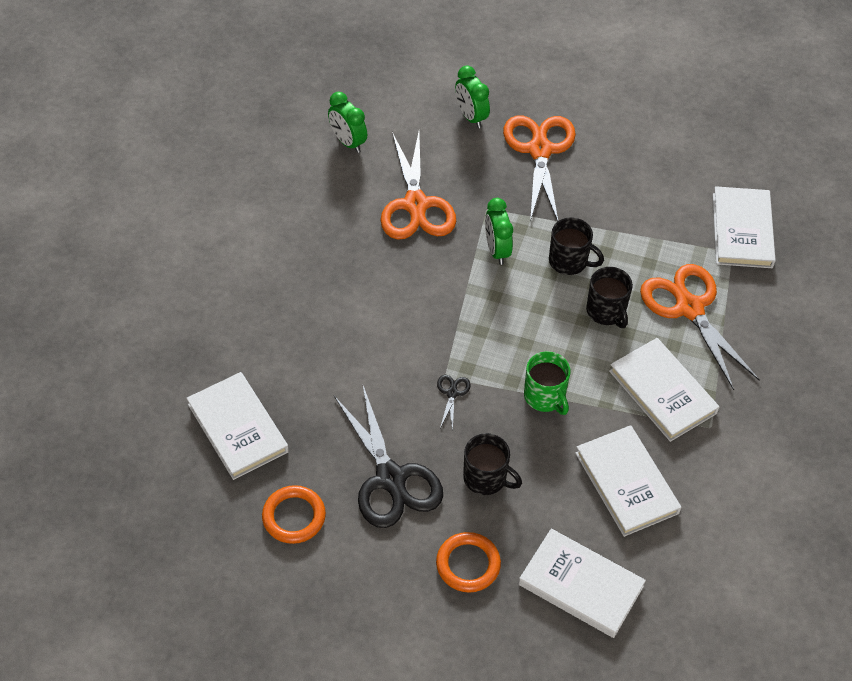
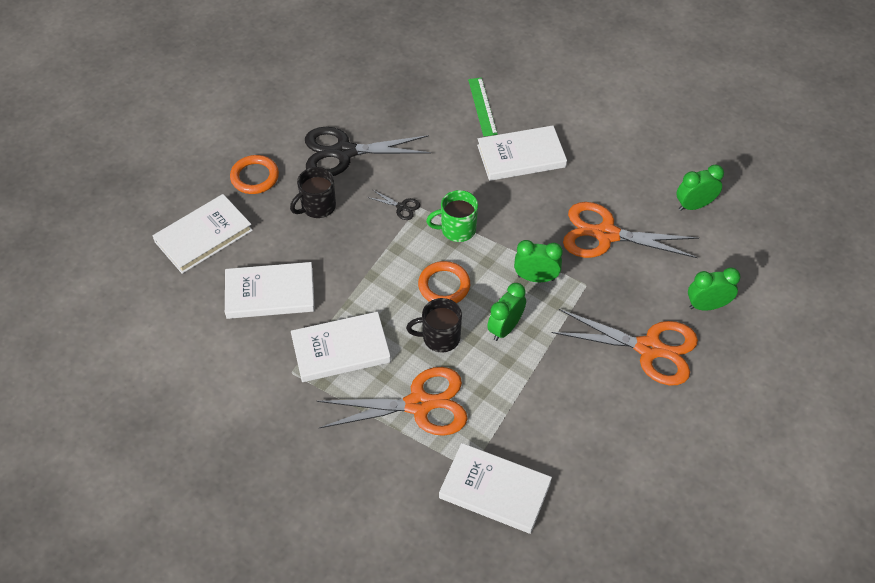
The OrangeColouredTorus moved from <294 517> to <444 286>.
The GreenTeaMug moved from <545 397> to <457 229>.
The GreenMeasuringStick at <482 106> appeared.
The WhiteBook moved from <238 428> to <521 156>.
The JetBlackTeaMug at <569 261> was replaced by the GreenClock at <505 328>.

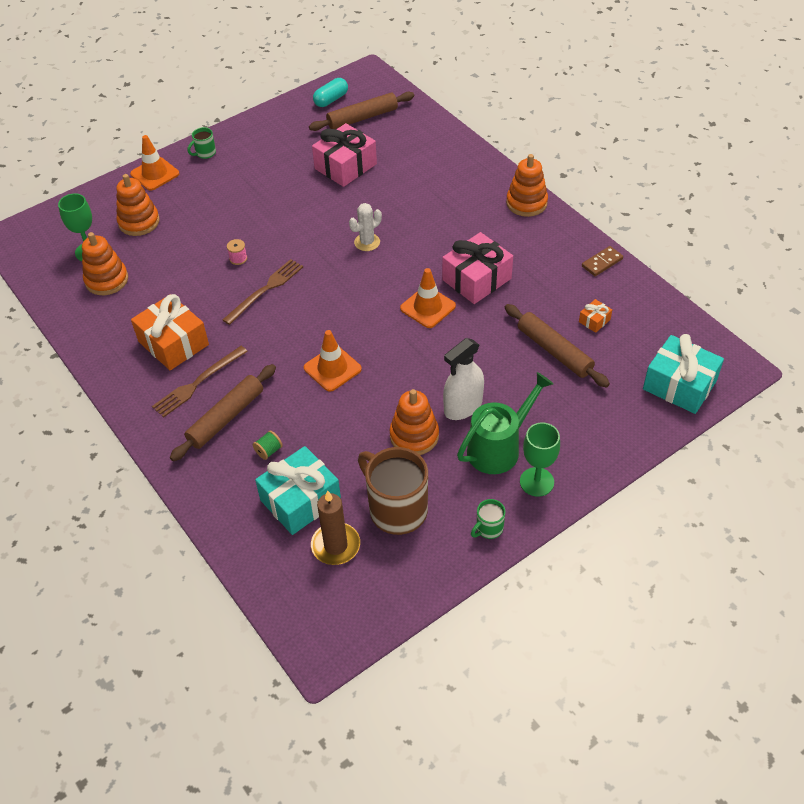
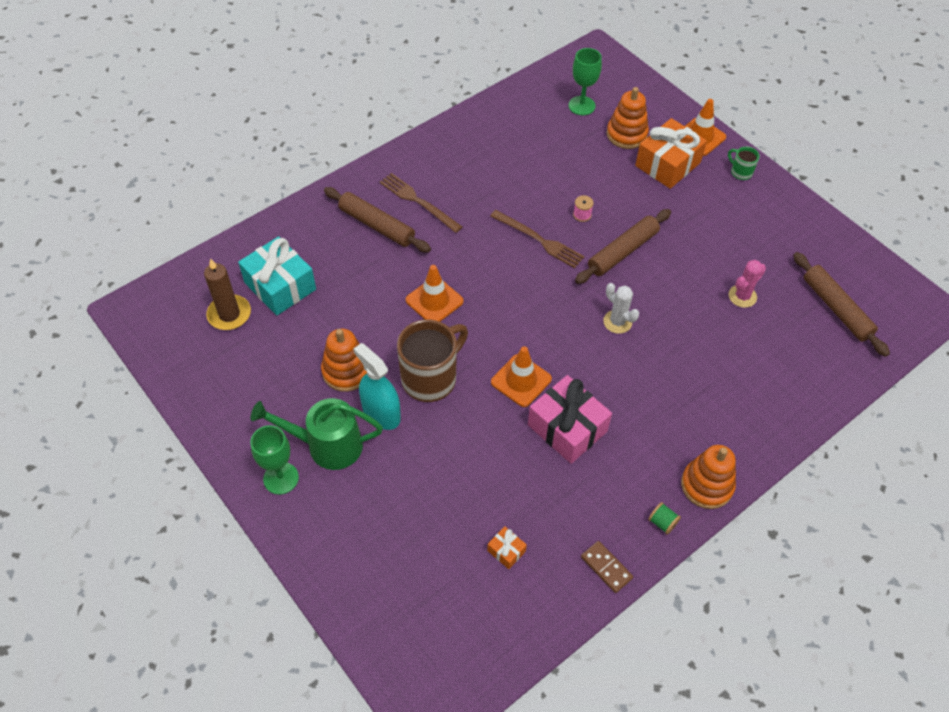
The GreenWateringCan at <499 447> turned 135 degrees clockwise.
The WhiteSprayBottle at <463 407> became the TurquoiseSprayBottle at <381 413>.
The RussetTeaMug moved from <396 509> to <431 378>.
The RussetRollingPin moved from <554 351> to <623 252>.
The OrangeColouredGift moved from <173 343> to <667 164>.
The GreenReelOfThread moved from <268 451> to <662 522>.
The PinkGift at <345 166> was replaced by the PinkCactus at <742 296>.
The OrangeColouredStackingToy at <106 280> disappeared.
The TurquoisePillShape at <331 100> disappeared.
The GreenTeaMug at <488 529> disappeared.
The TurquoiseGift at <679 385> disappeared.

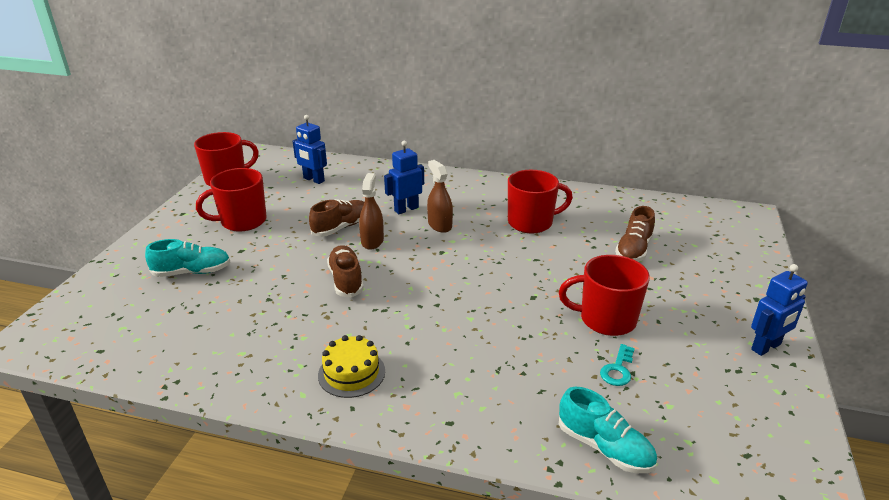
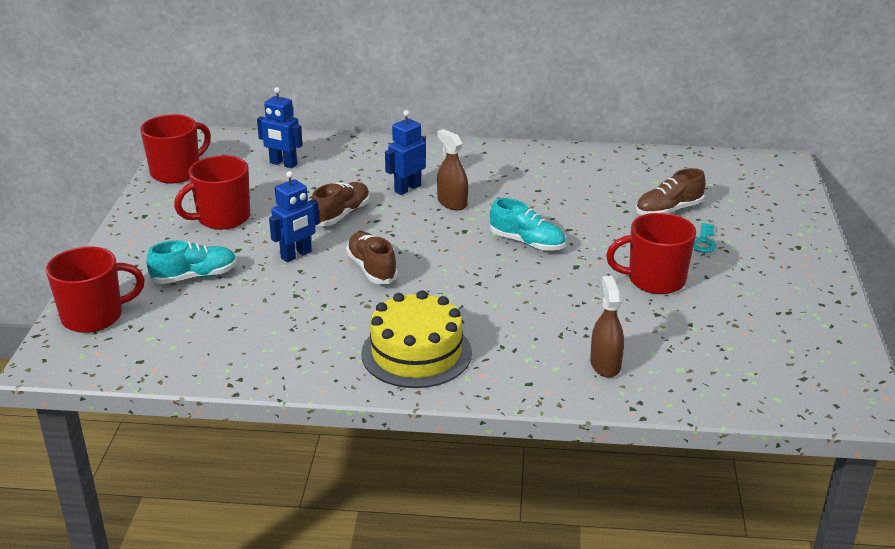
The RedTeaMug moved from <531 223> to <94 316>.
The RoyalBlueToyRobot moved from <766 347> to <296 255>.
The YellowLayerCake at <351 373> changed to 1.62 times the size.
The TurquoiseSneaker moved from <604 447> to <527 243>.
The RussetSprayBottle moved from <372 241> to <605 365>.
The RussetSneaker at <633 250> turned 45 degrees clockwise.
The TurquoiseKey moved from <617 369> to <703 242>.

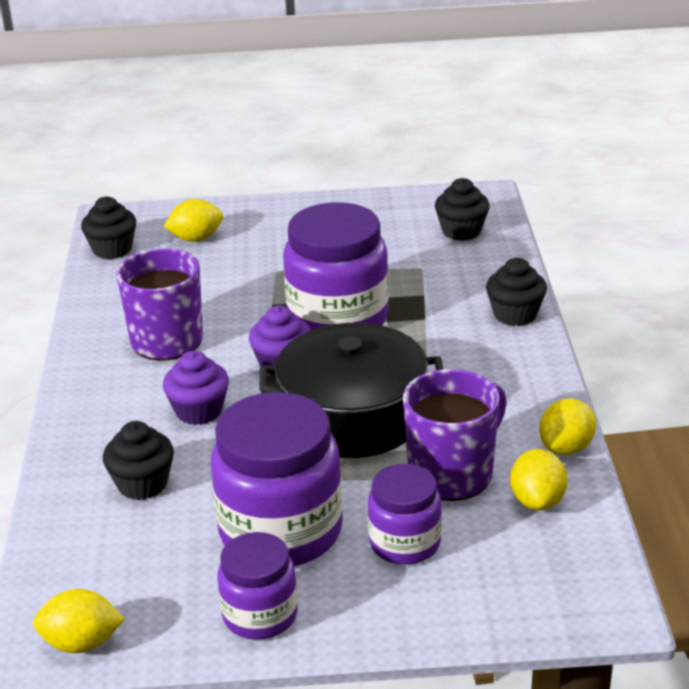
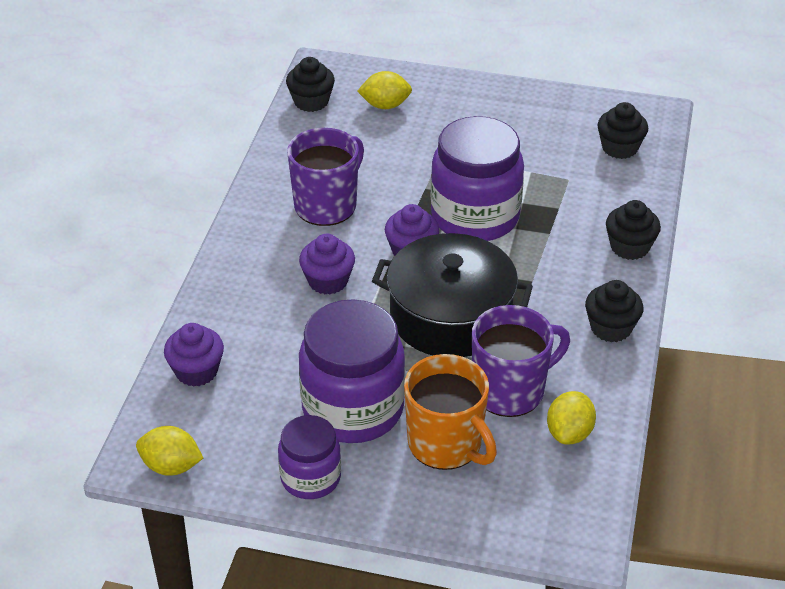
The VioletFairyCake at <196 371> appeared.
The VioletJamJar at <405 543> was replaced by the OrangeColouredTeaMug at <446 444>.
The JetBlackFairyCake moved from <142 484> to <611 328>.
The YellowCitrusFruit at <566 447> disappeared.

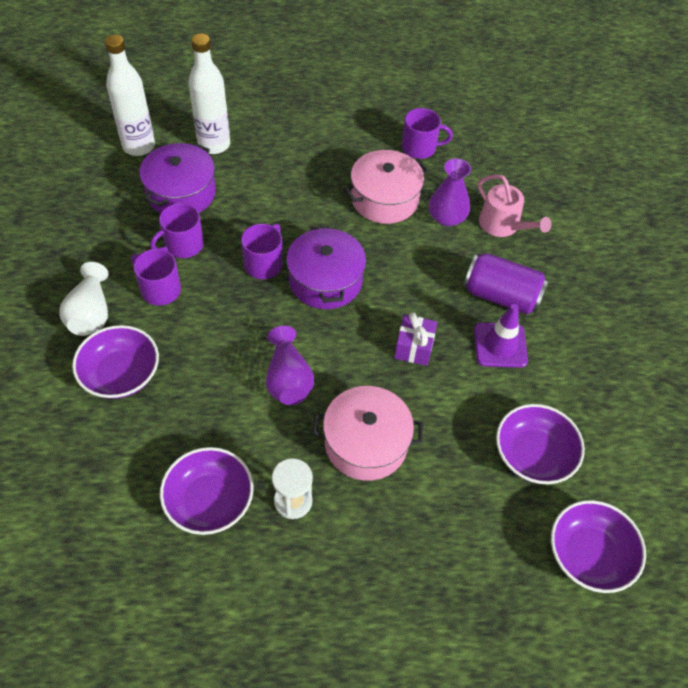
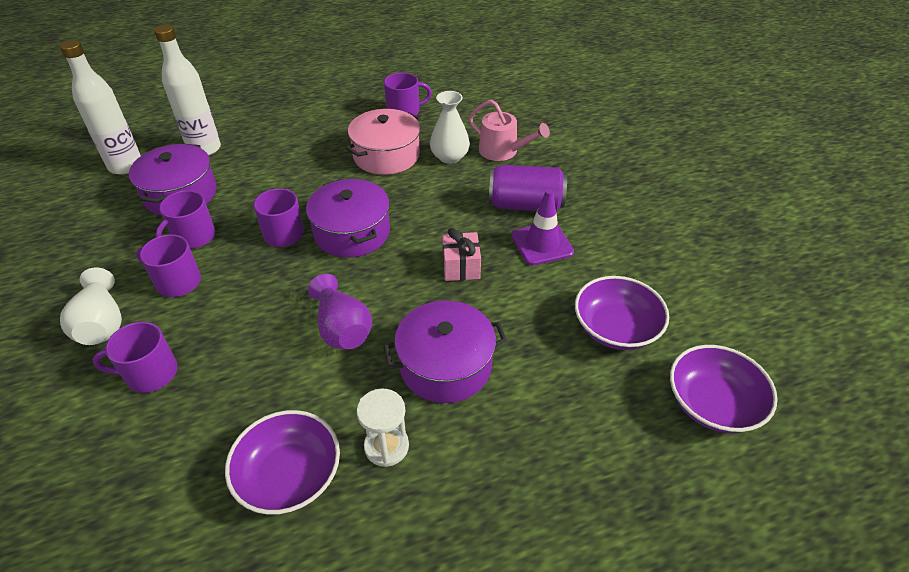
The VioletServingBowl at <121 374> was replaced by the VioletTeaMug at <150 373>.
The PinkStockpot at <366 443> became the VioletStockpot at <445 365>.
The VioletTallVase at <446 217> became the WhiteTallVase at <449 157>.
The VioletGift at <414 347> became the PinkGift at <461 267>.

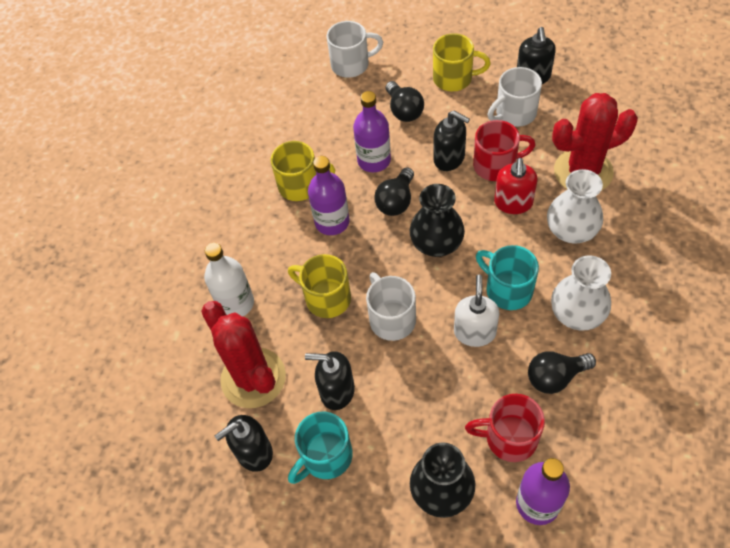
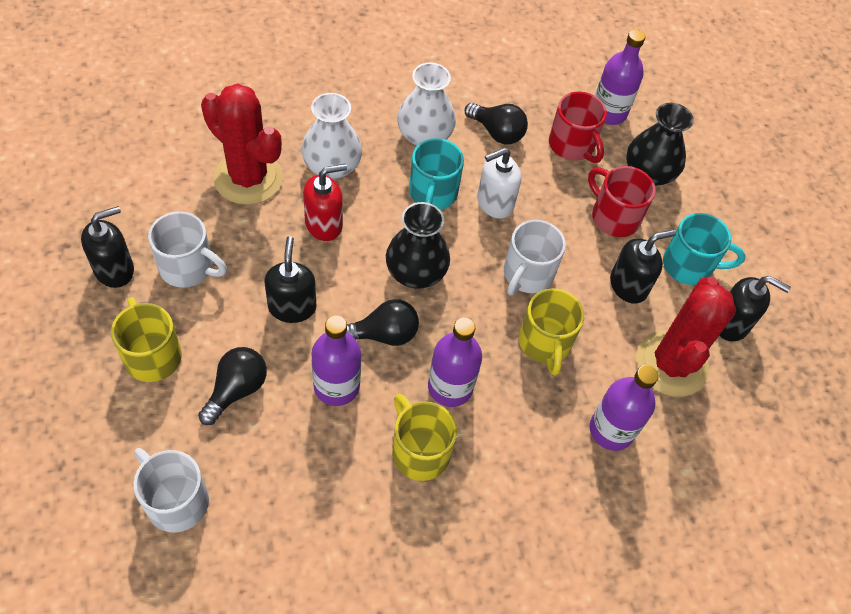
The RedTeaMug moved from <496 165> to <613 217>.
The WhiteFlask at <236 303> became the VioletFlask at <611 430>.
The JetBlackSoapDispenser at <337 391> turned 90 degrees counterclockwise.

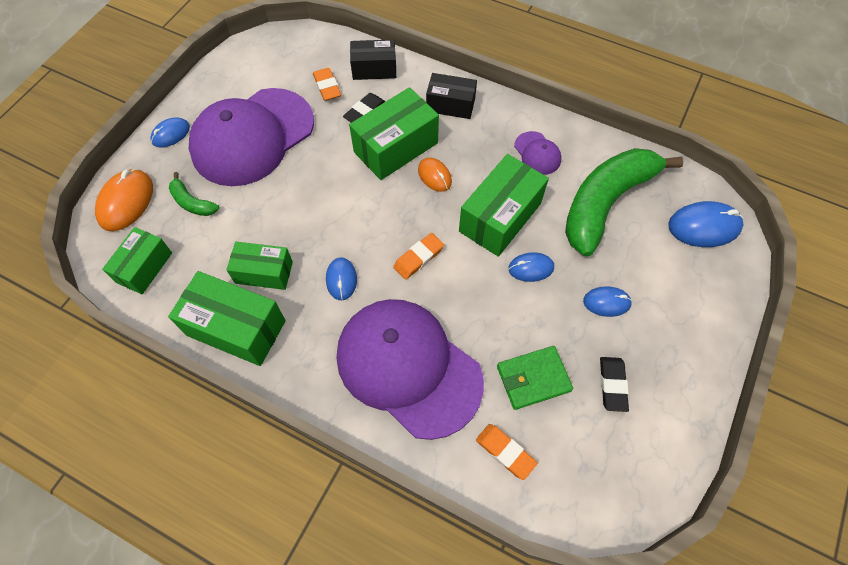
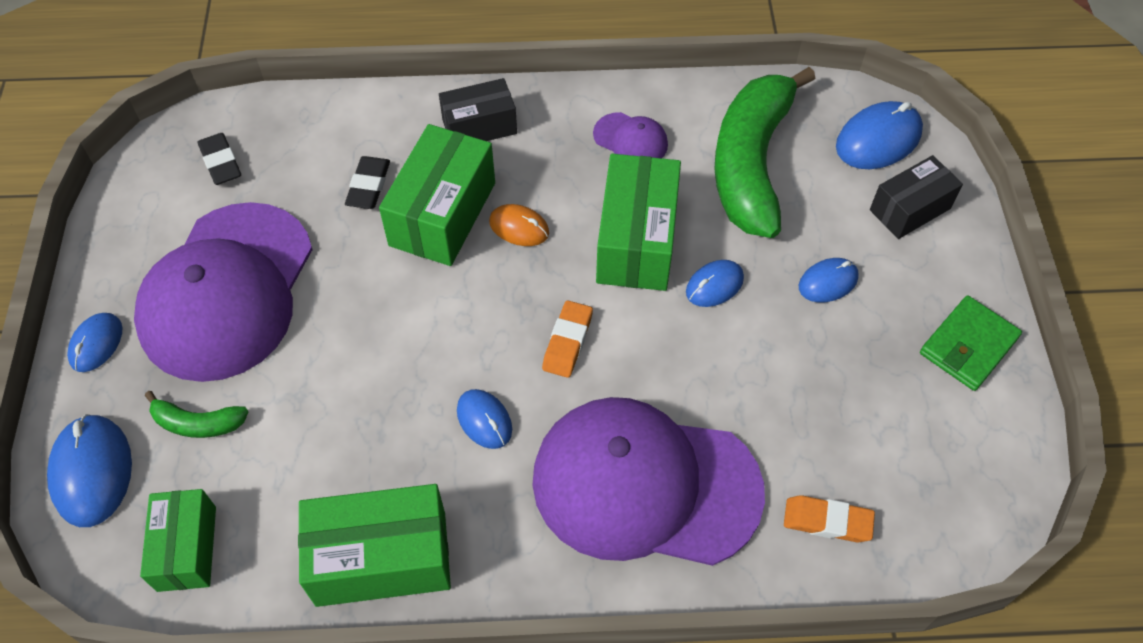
The OrangeColouredPcMouse at <126 202> became the RoyalBluePcMouse at <92 472>.
The JetBlackPencilEraser moved from <612 385> to <221 162>.
The JetBlackPackage moved from <374 69> to <910 209>.
The GreenBillfold moved from <533 379> to <968 346>.
The GreenPackage at <264 272> disappeared.
The OrangeColouredPencilEraser at <327 87> disappeared.

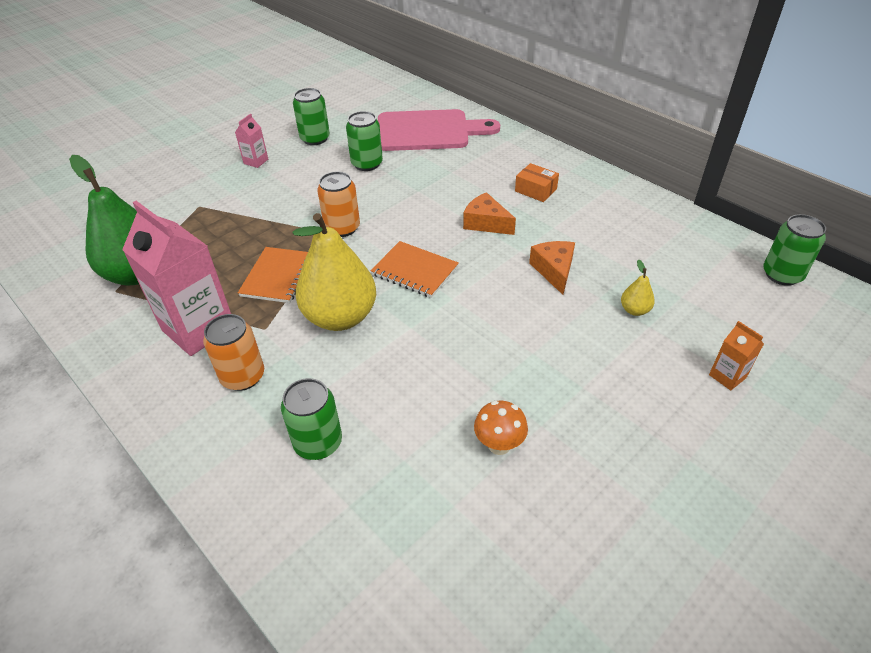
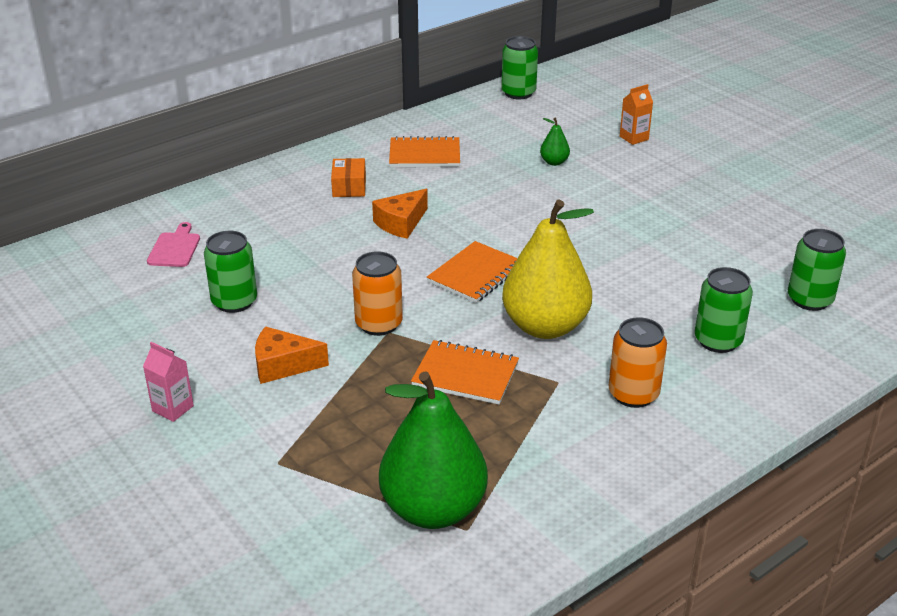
The PinkCuttingBoard at <428 131> changed to 0.43 times the size.
The OrangeColouredCheese moved from <554 270> to <283 365>.
The OrangeColouredPackage at <535 190> turned 45 degrees counterclockwise.
The OrangeColouredNotebook at <424 155> appeared.
The YellowPearFruit at <634 310> became the GreenPearFruit at <554 162>.
The GreenSodaCan moved from <315 139> to <809 300>.
The PinkMilkCarton at <199 329> disappeared.
The OrangeColouredToadstool at <499 445> disappeared.

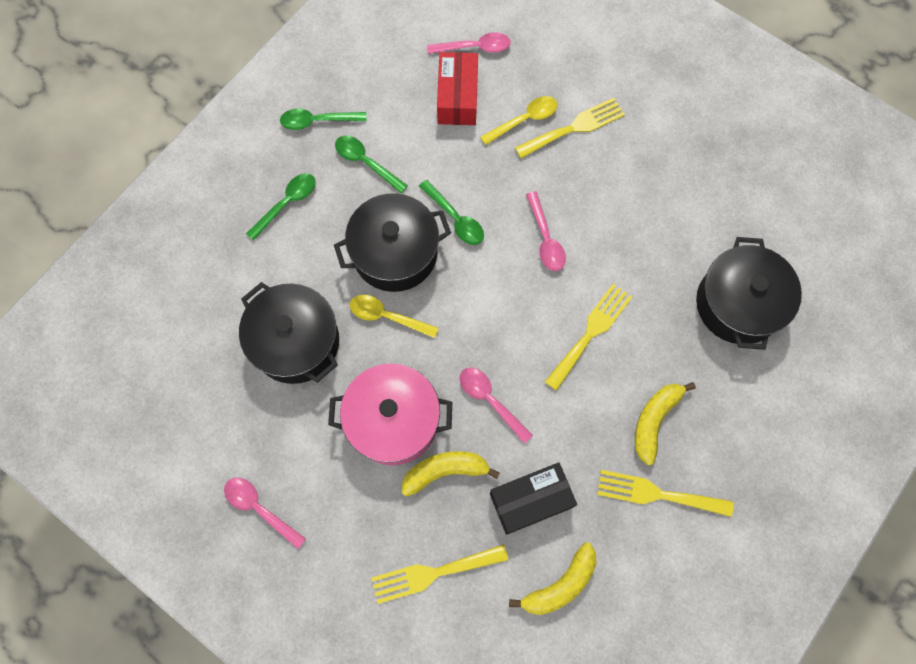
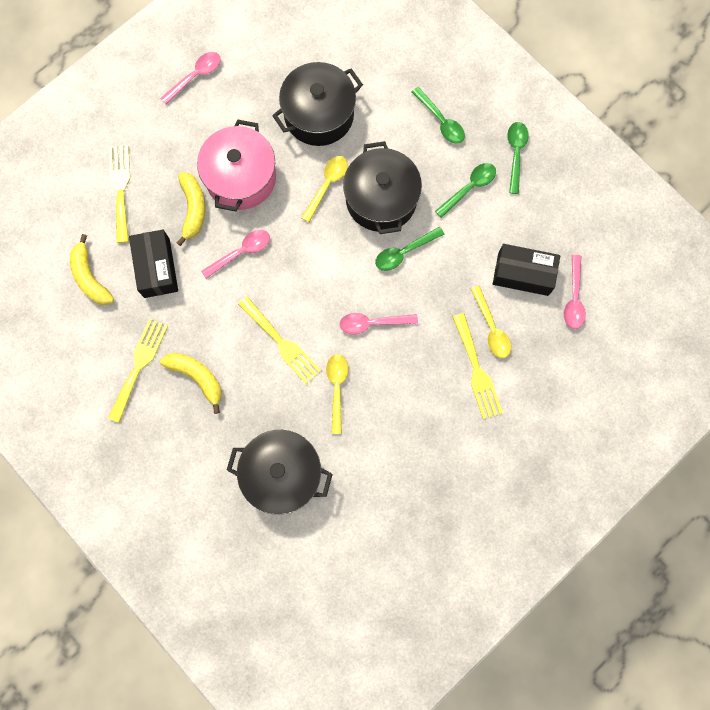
The YellowTeaspoon at <337 388> appeared.
The RedPackage at <457 97> became the JetBlackPackage at <523 274>.

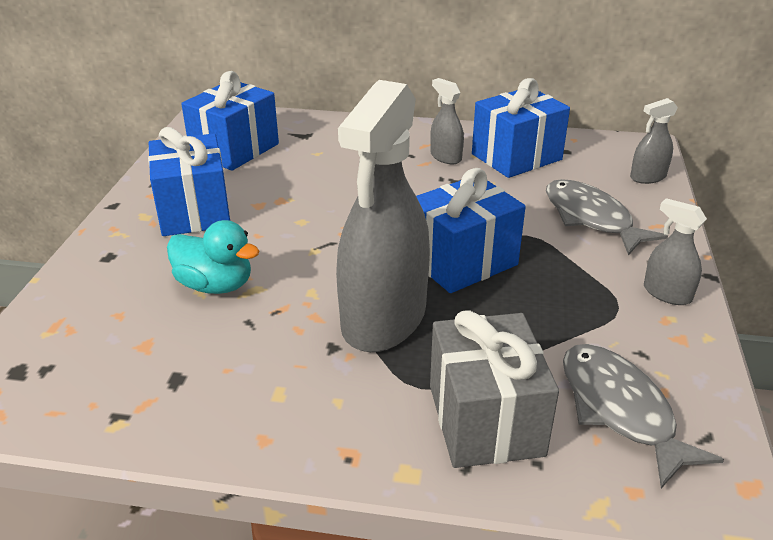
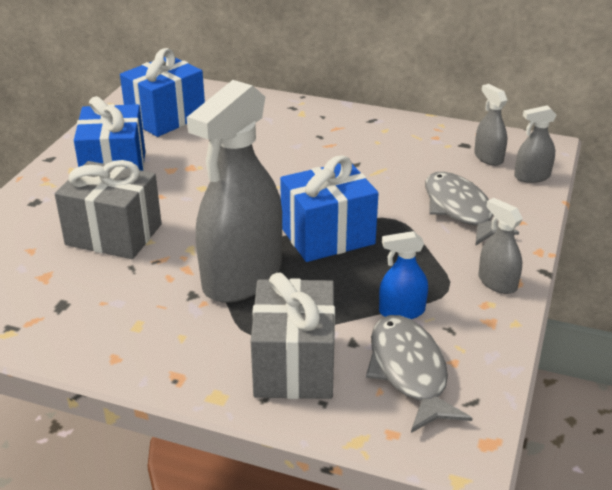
The TurquoiseToyDuck at <215 285> was replaced by the GrayGift at <114 234>.
The RoyalBlueSprayBottle at <401 311> appeared.
The GraySprayBottle moved from <445 157> to <488 157>.
The RoyalBlueGift at <516 157> disappeared.

